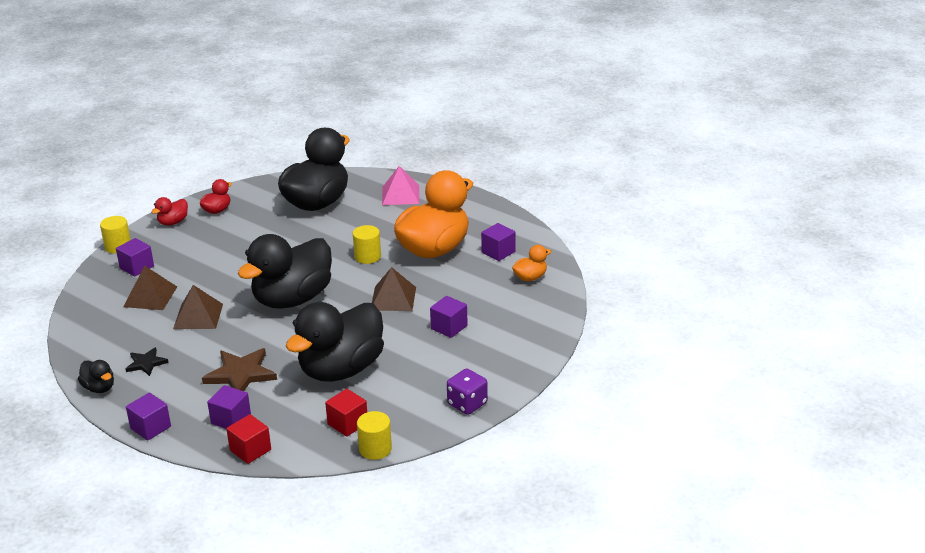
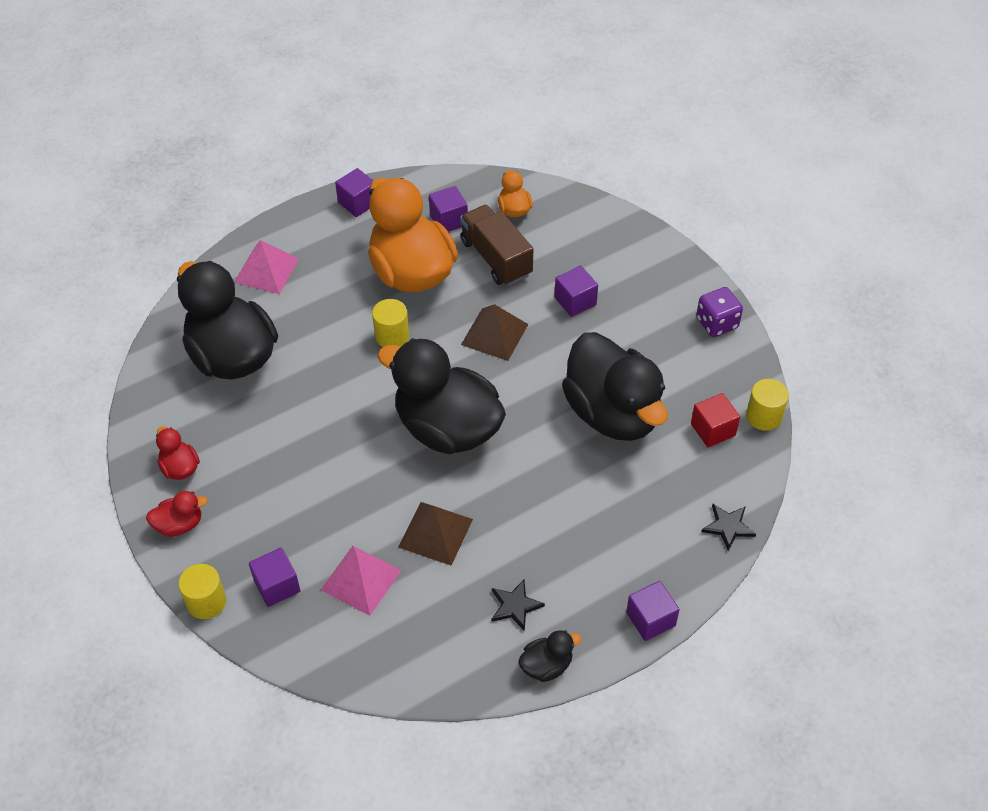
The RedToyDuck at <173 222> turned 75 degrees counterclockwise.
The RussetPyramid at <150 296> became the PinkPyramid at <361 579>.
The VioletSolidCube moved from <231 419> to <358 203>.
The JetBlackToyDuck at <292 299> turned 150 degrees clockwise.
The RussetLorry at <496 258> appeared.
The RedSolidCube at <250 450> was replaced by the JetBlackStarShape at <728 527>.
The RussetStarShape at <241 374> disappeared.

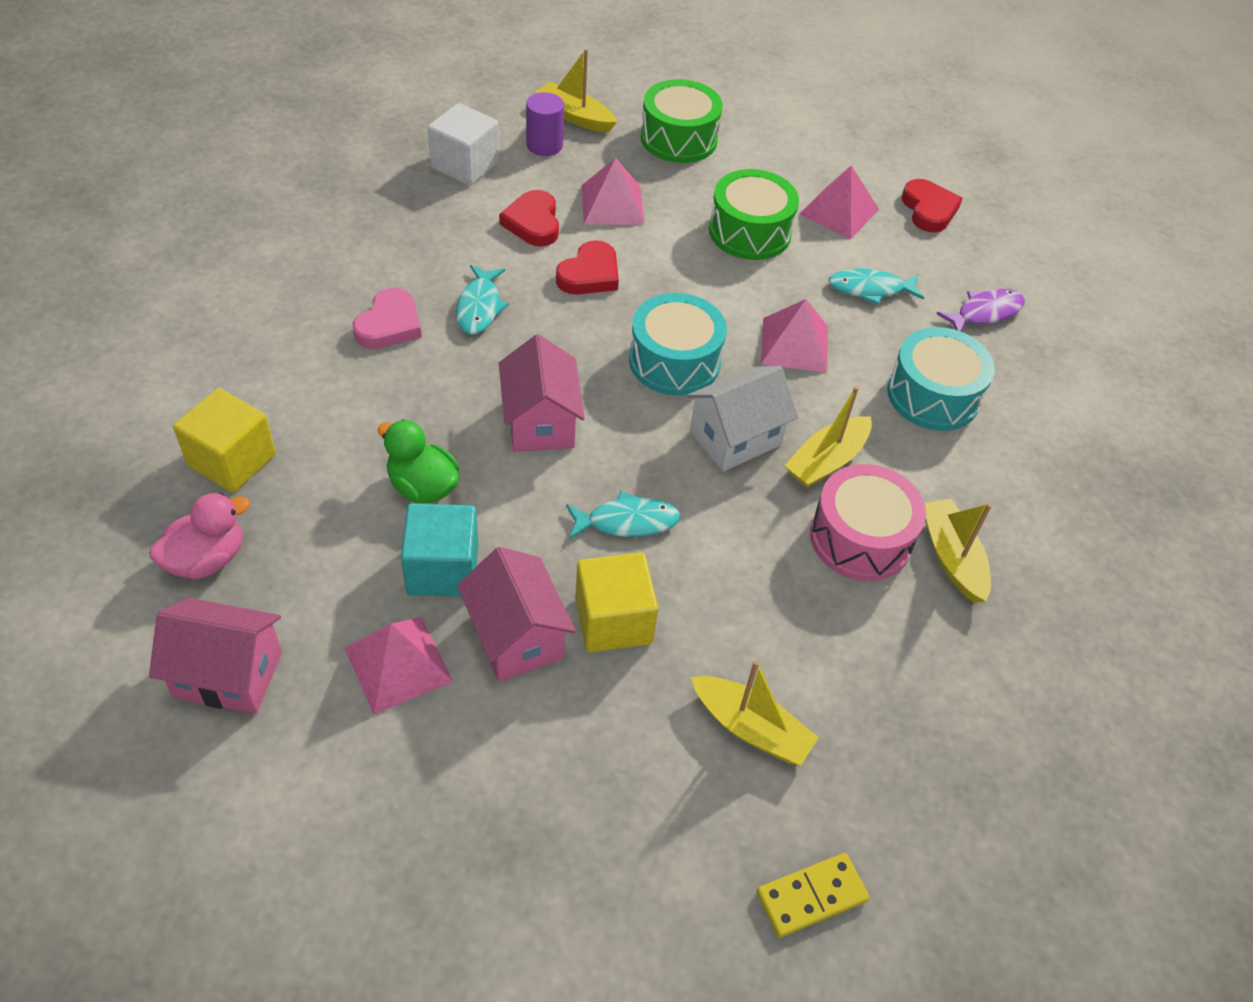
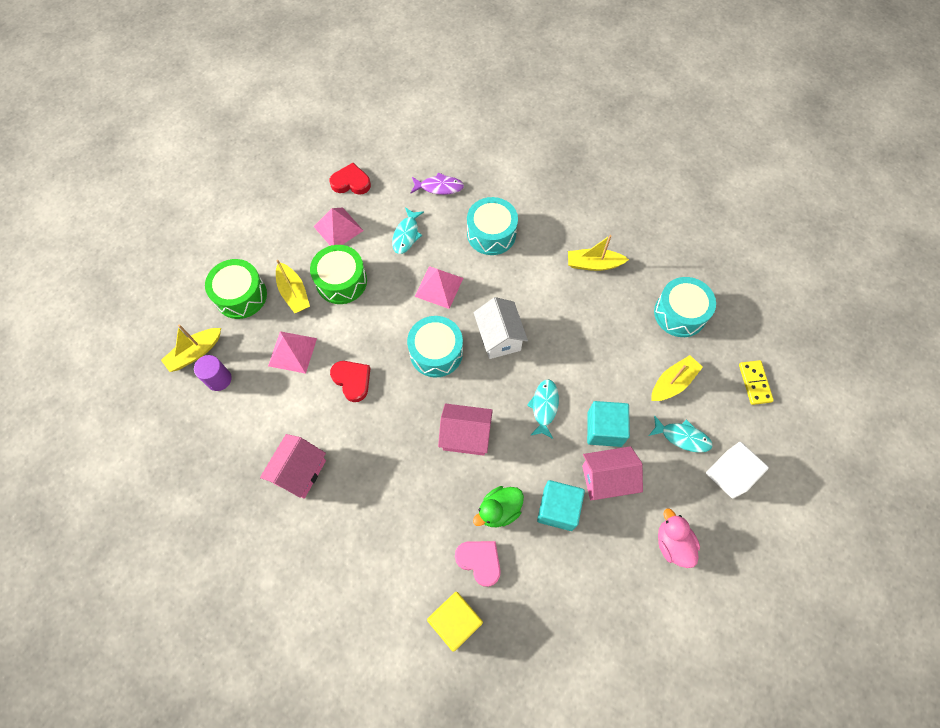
The PinkHouse moved from <228 674> to <300 472>.
The YellowBoat moved from <826 461> to <294 293>.
The VioletFish at <985 313> turned 105 degrees clockwise.
The PinkLoveHeart moved from <389 324> to <479 561>.
The YellowSolidCube at <613 620> became the TurquoiseSolidCube at <604 429>.
The TurquoiseFish moved from <479 307> to <682 437>.
The TurquoiseToyDrum at <680 313> appeared.
The PinkToyDuck moved from <207 559> to <672 544>.
The WhiteSolidCube moved from <465 165> to <729 474>.
The PinkPyramid at <398 664> disappeared.
The RedLoveHeart at <533 223> disappeared.
The PinkToyDrum at <860 538> disappeared.

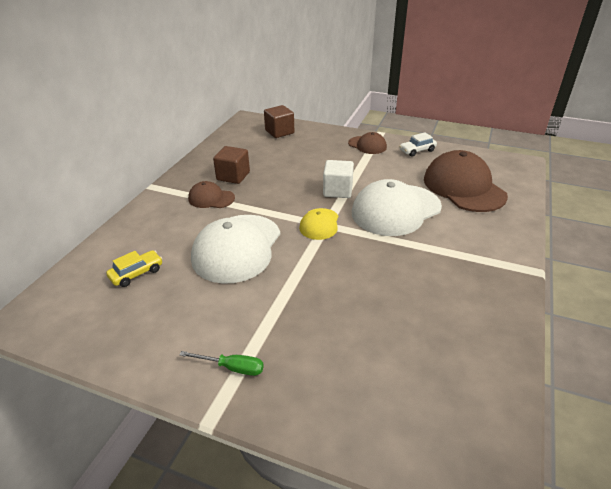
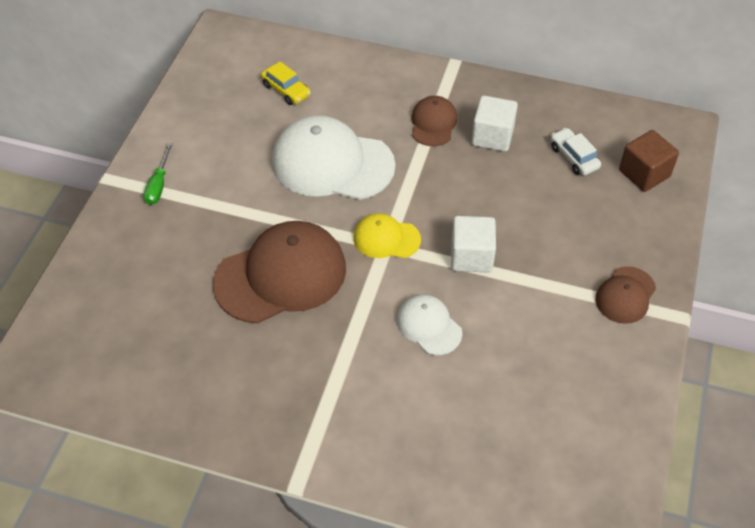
The RussetCap moved from <463 187> to <281 275>.
The WhiteCap at <396 210> changed to 0.51 times the size.
The RussetSolidCube at <233 176> became the WhiteSolidCube at <492 136>.
The WhiteAutomobile moved from <417 150> to <574 157>.

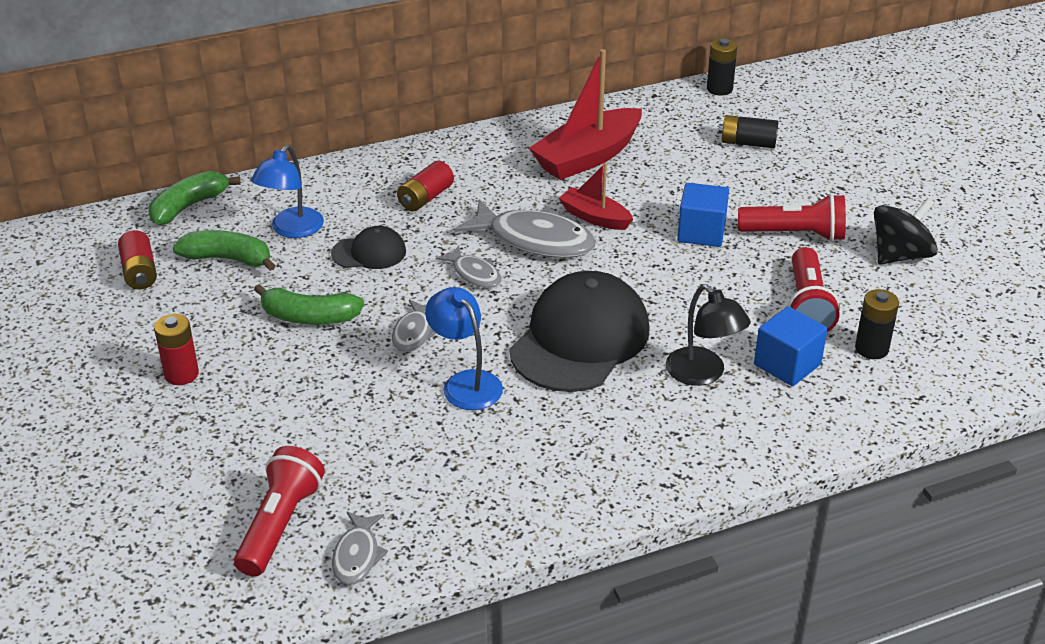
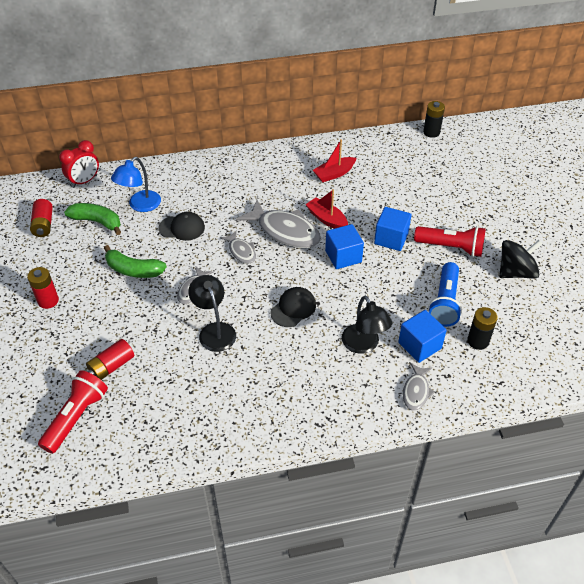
The GreenBanana at <189 206> was replaced by the RedClock at <84 181>.
The RedPowerCell moved from <425 198> to <112 366>.
The RoyalBlueLamp at <465 383> became the JetBlackLamp at <214 330>.
The JetBlackCap at <580 339> changed to 0.49 times the size.
The RedBoat at <587 157> changed to 0.56 times the size.
The RoyalBlueSolidCube at <343 256> appeared.
The GrayFish moved from <357 555> to <416 391>.
The RedTorch at <807 305> became the RoyalBlueTorch at <444 302>.
The JetBlackPowerCell at <747 143> disappeared.

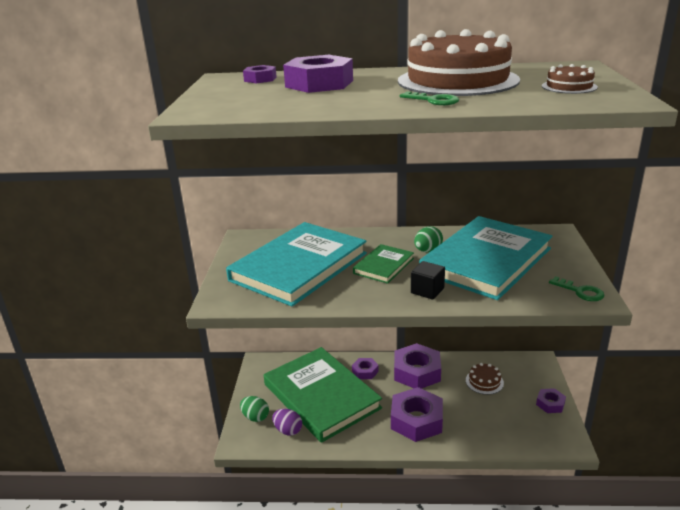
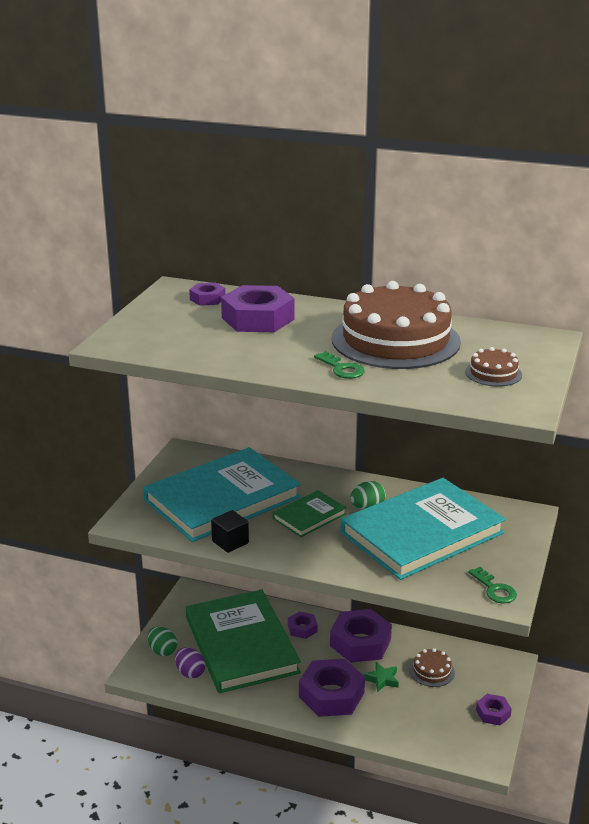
The JetBlackSolidCube moved from <427 291> to <230 542>.
The GreenStarShape at <382 679> appeared.

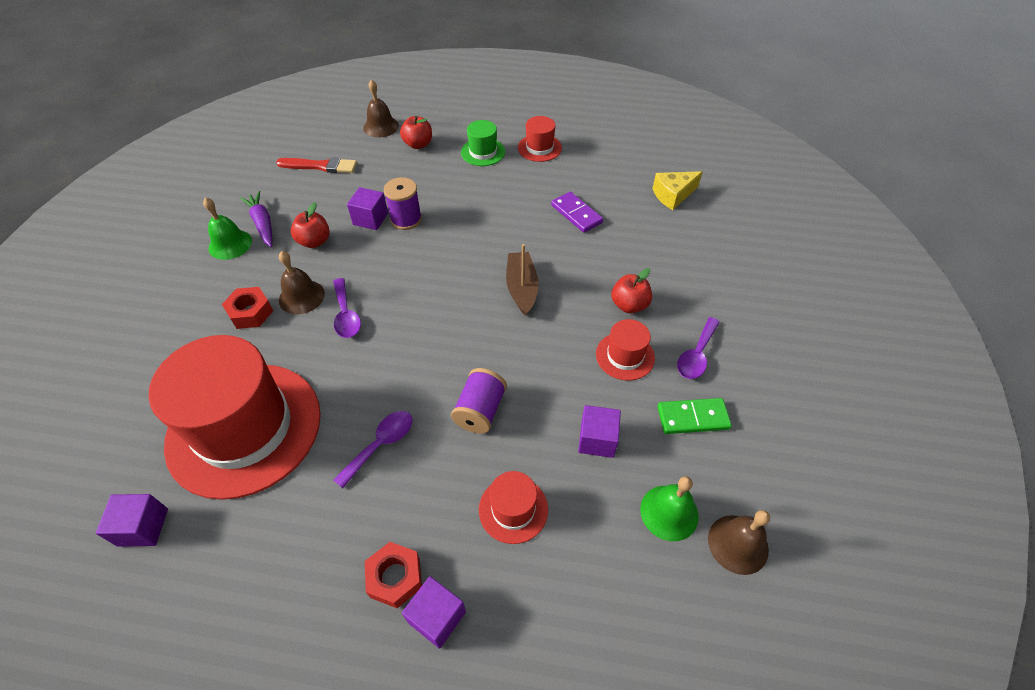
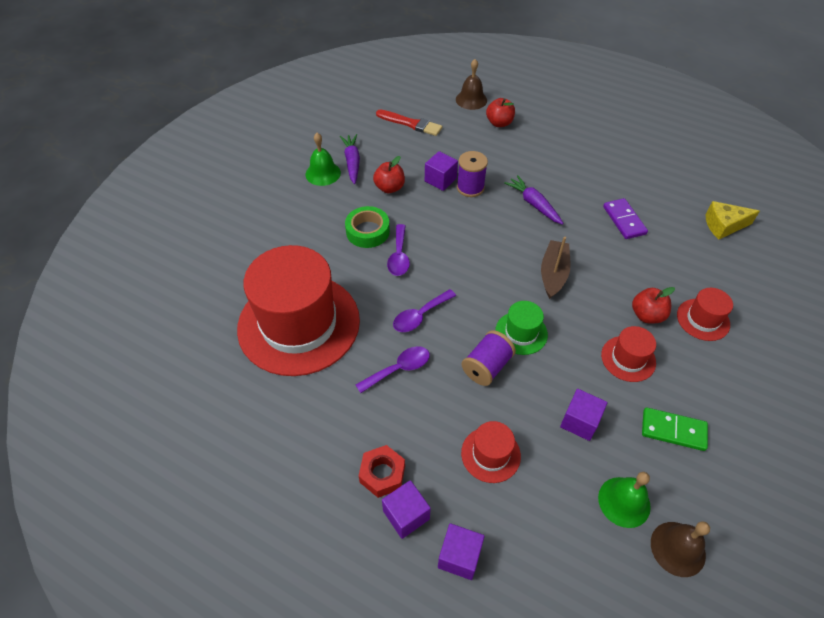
The RussetSchoolBell at <301 296> was replaced by the GreenTape at <367 231>.
The VioletTeaspoon moved from <696 355> to <420 316>.
The VioletSolidCube moved from <143 527> to <459 556>.
The GreenHat moved from <483 152> to <521 333>.
The VioletToyCarrot at <533 204> appeared.
The RedHat moved from <539 148> to <703 319>.
The RedNut at <250 312> disappeared.

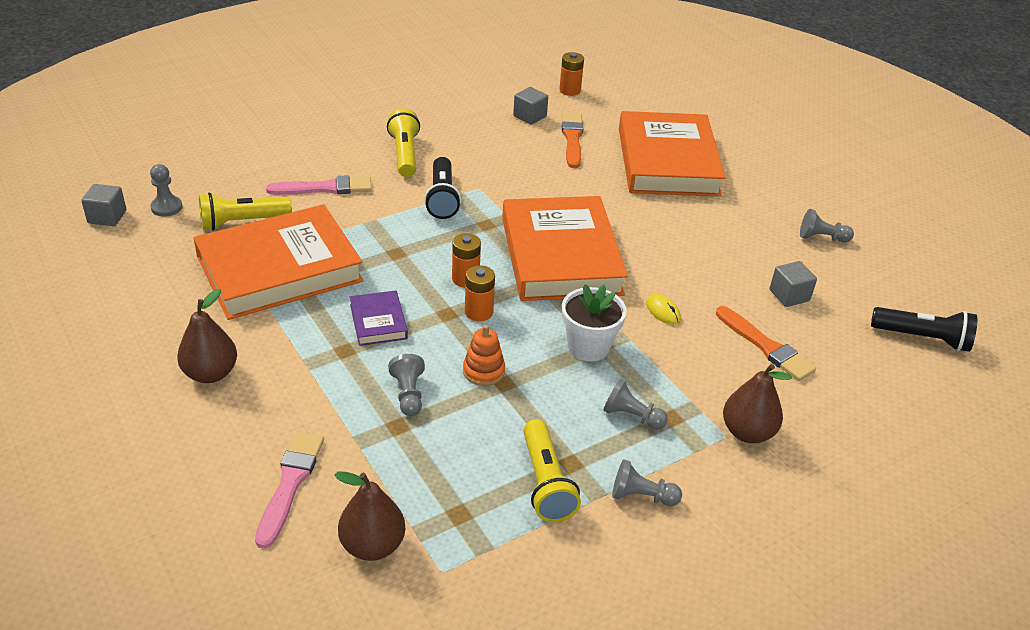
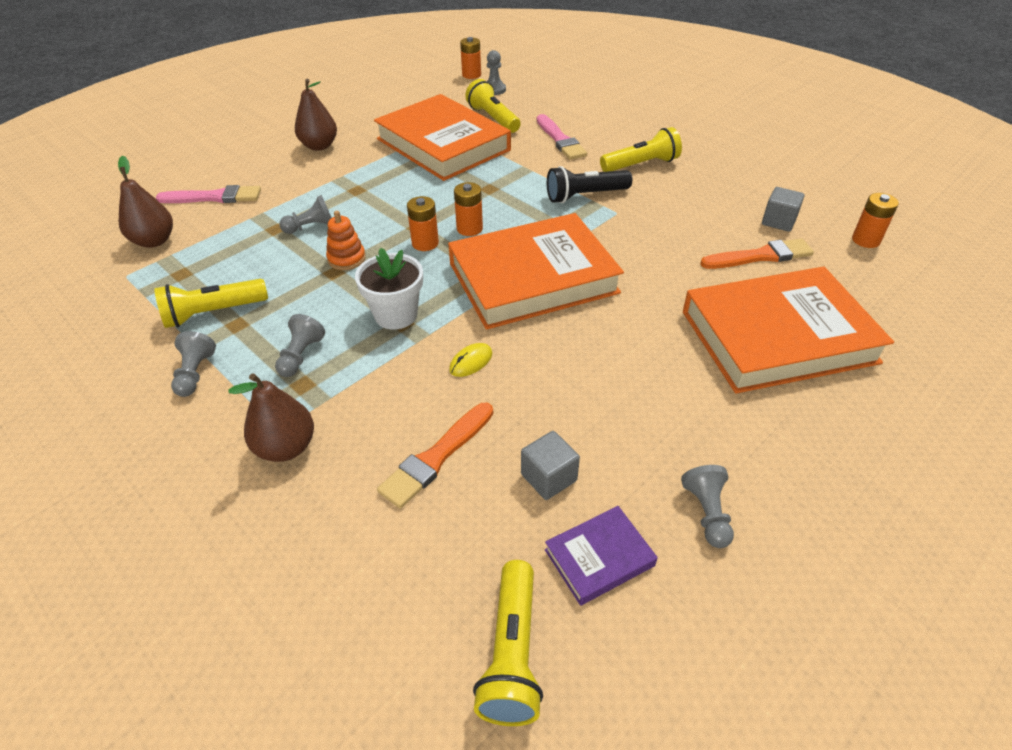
The GraySolidCube at <107 217> was replaced by the OrangeColouredPowerCell at <471 75>.
The JetBlackTorch at <922 338> became the YellowTorch at <511 653>.
The VioletBook moved from <378 322> to <599 557>.

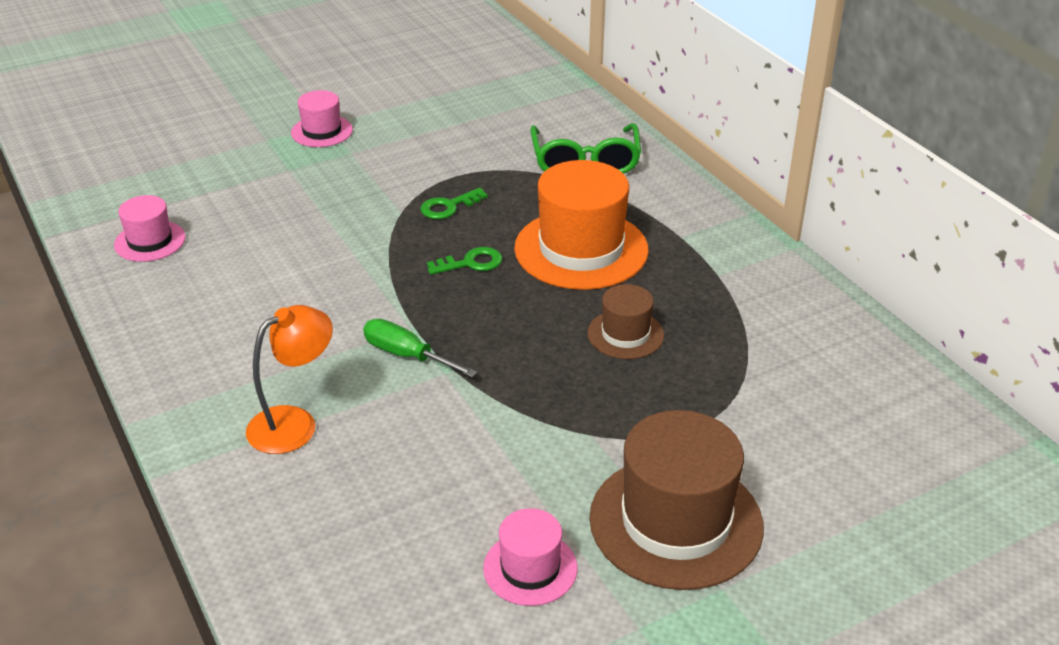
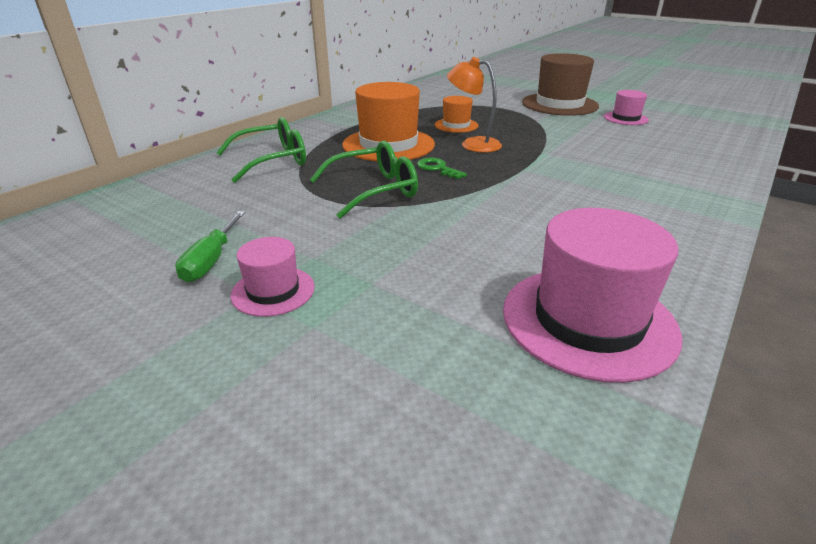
The GreenFlatScrewdriver moved from <407 355> to <211 260>.
The GreenKey at <449 207> was replaced by the GreenEyeglasses at <374 190>.
The RussetHat at <625 334> became the OrangeColouredHat at <456 125>.
The OrangeColouredLamp moved from <294 423> to <473 144>.
The PinkHat at <150 241> changed to 1.91 times the size.

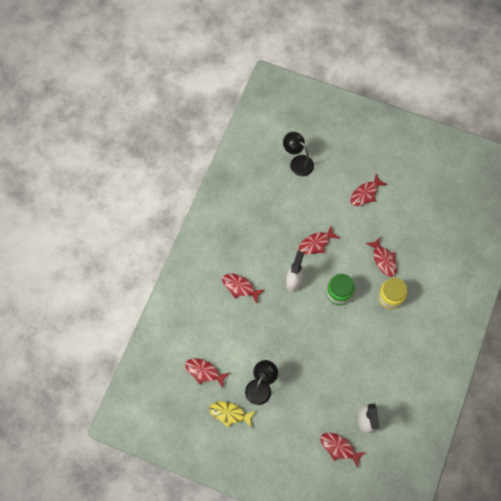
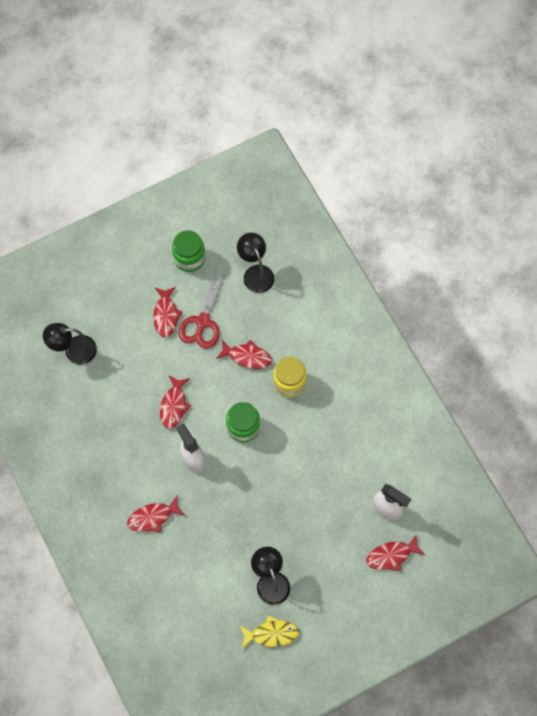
The GreenJamJar at <189 258> appeared.
The RedShears at <203 322> appeared.
The JetBlackLamp at <256 273> appeared.
The YellowFish at <230 413> turned 150 degrees counterclockwise.
The RedFish at <204 372> disappeared.

